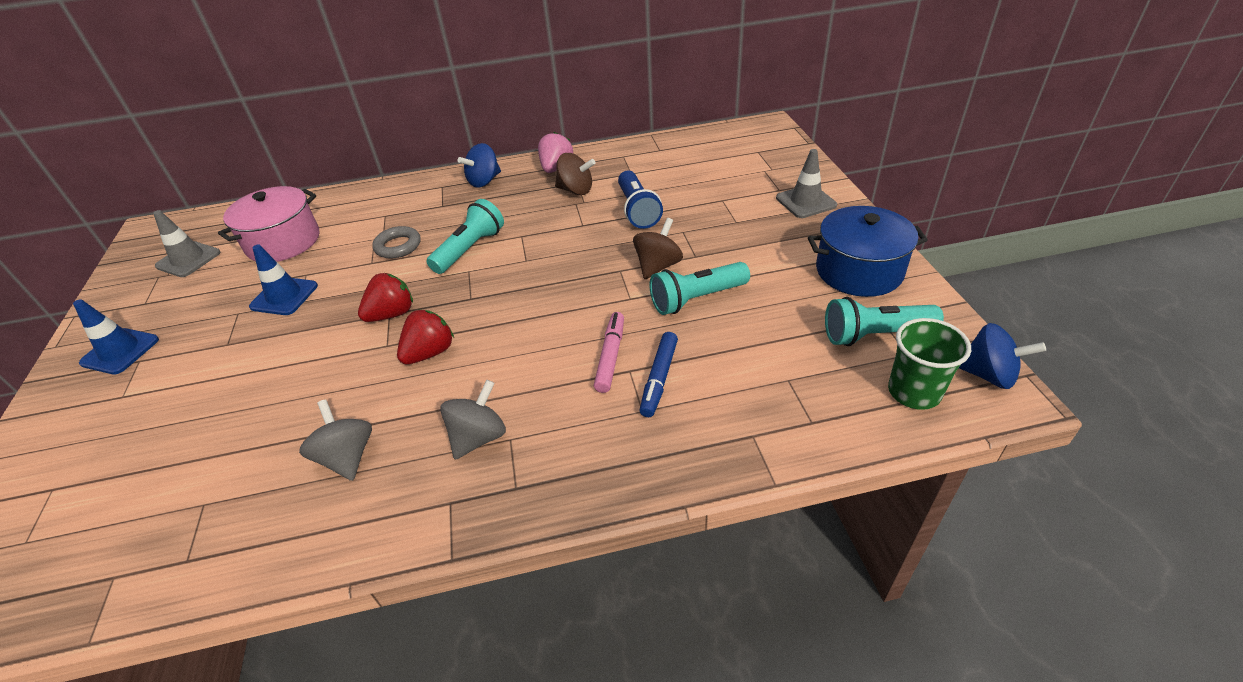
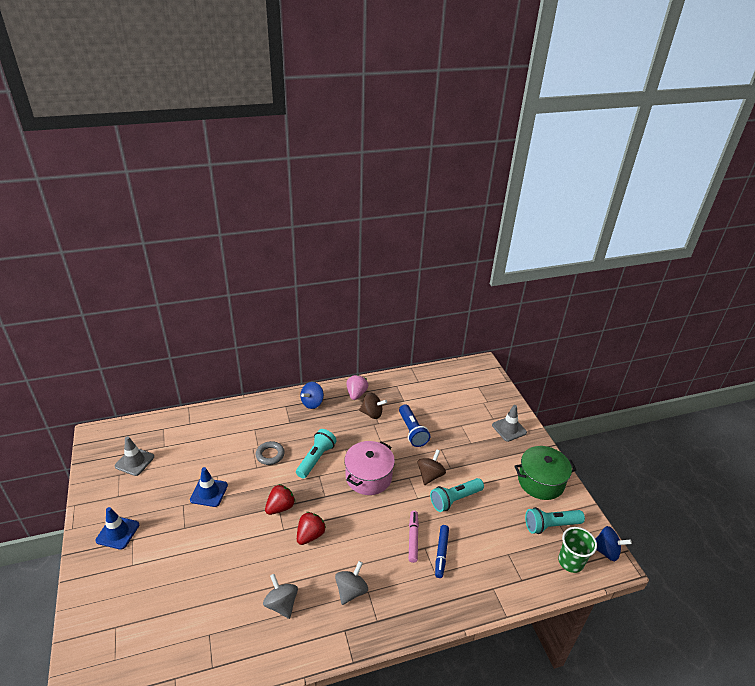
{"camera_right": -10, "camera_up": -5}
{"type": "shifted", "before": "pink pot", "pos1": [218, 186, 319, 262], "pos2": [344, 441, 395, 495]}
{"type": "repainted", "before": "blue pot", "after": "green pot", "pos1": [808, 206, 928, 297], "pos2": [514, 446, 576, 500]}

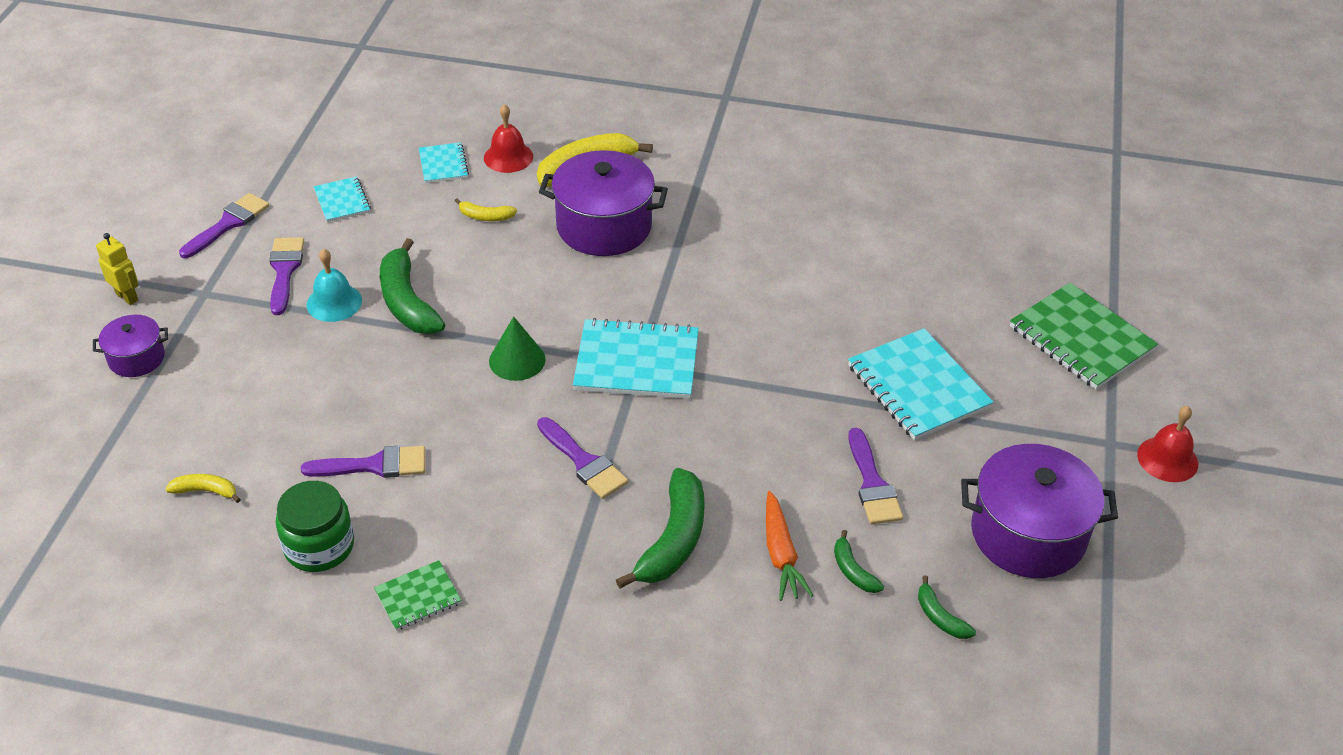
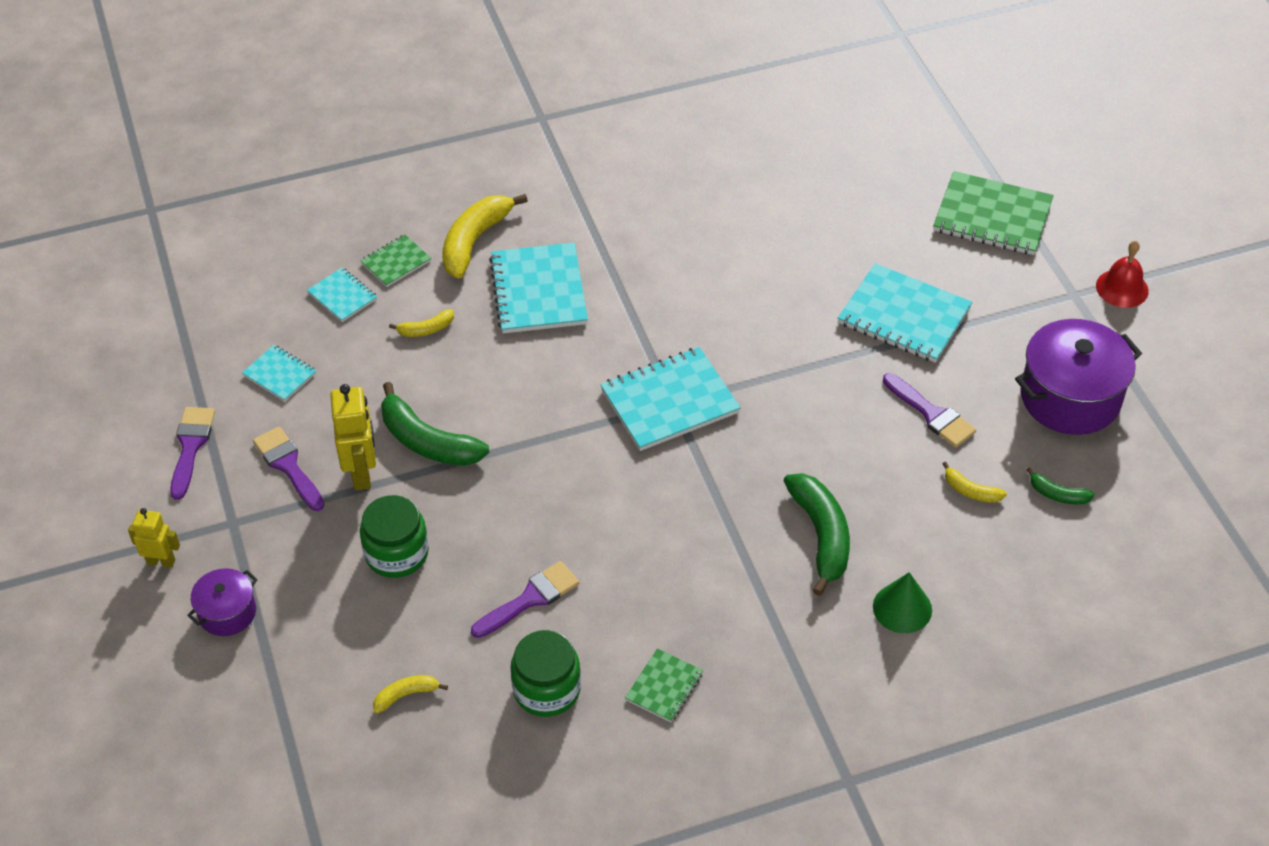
{"camera_right": -30, "camera_up": 5}
{"type": "swapped", "before": "turquoise bell", "after": "yellow robot", "pos1": [307, 248, 362, 322], "pos2": [330, 384, 376, 490]}
{"type": "swapped", "before": "red bell", "after": "green notebook", "pos1": [484, 104, 533, 173], "pos2": [360, 235, 431, 287]}
{"type": "shifted", "before": "green cone", "pos1": [489, 316, 546, 381], "pos2": [873, 572, 932, 633]}
{"type": "gone", "before": "purple brush", "pos1": [537, 417, 628, 499]}
{"type": "swapped", "before": "purple pot", "after": "turquoise notebook", "pos1": [539, 150, 668, 256], "pos2": [489, 242, 588, 333]}
{"type": "gone", "before": "orange carrot", "pos1": [766, 491, 814, 601]}
{"type": "repainted", "before": "green banana", "after": "yellow banana", "pos1": [834, 530, 884, 593], "pos2": [942, 462, 1007, 503]}
{"type": "new", "after": "green jar", "pos2": [360, 495, 429, 578]}

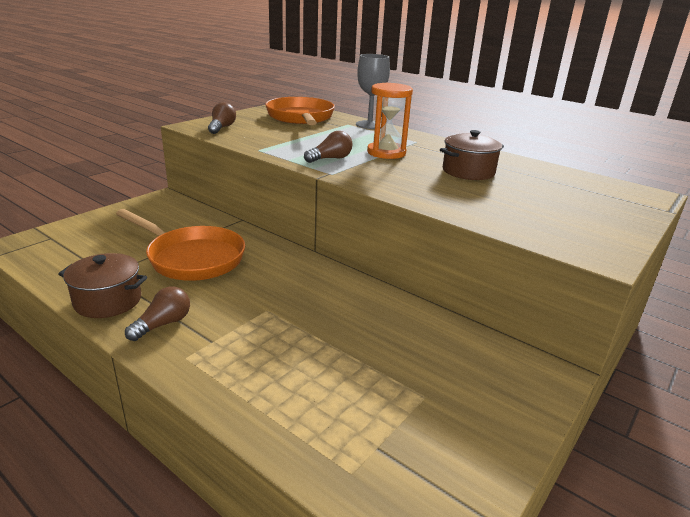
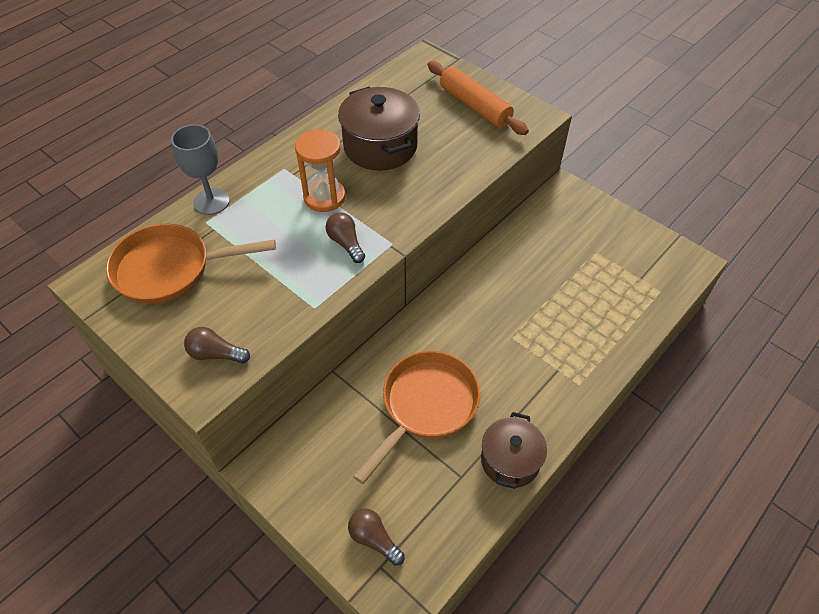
{"camera_right": -85, "camera_up": 25}
{"type": "shifted", "before": "brown light bulb", "pos1": [125, 287, 190, 341], "pos2": [348, 509, 405, 566]}
{"type": "scaled", "before": "brown pot", "pos1": [440, 130, 504, 180], "pos2": [338, 86, 420, 171], "scale": 1.5}
{"type": "new", "after": "orange rolling pin", "pos2": [428, 61, 529, 135]}

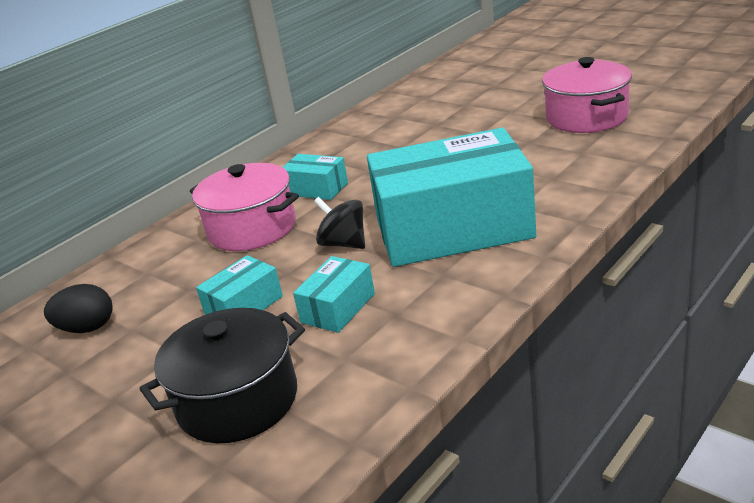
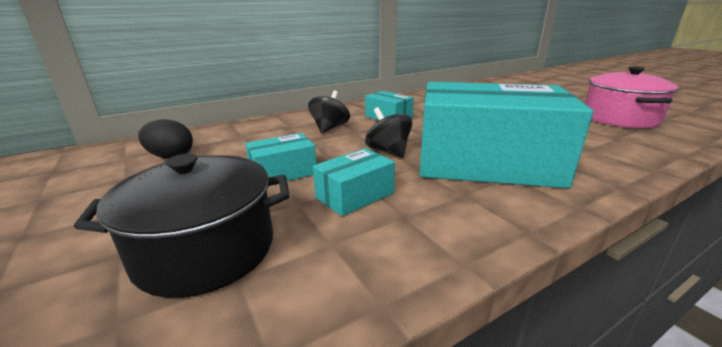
{"camera_right": 15, "camera_up": -5}
{"type": "swapped", "before": "pink pot", "after": "black spinning top", "pos1": [190, 163, 299, 251], "pos2": [308, 90, 350, 133]}

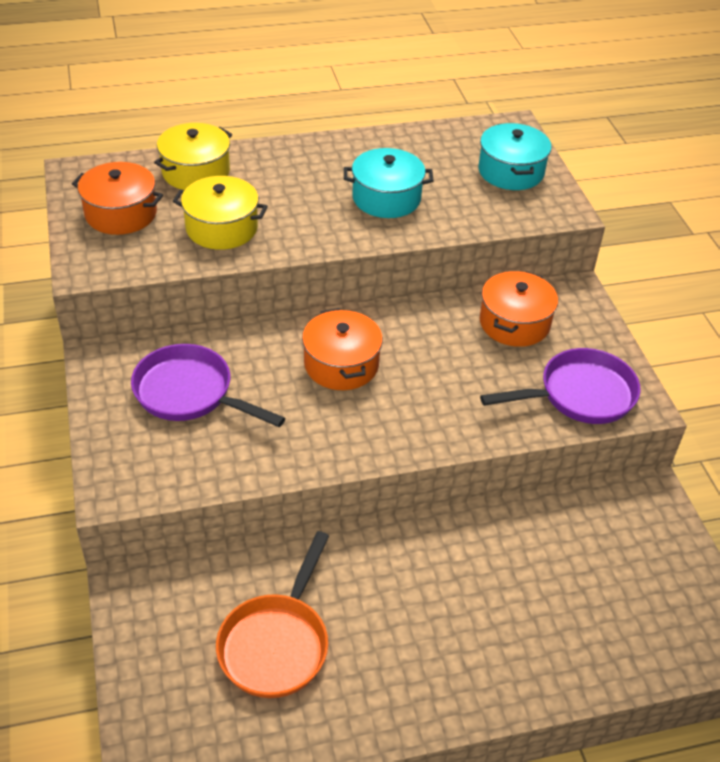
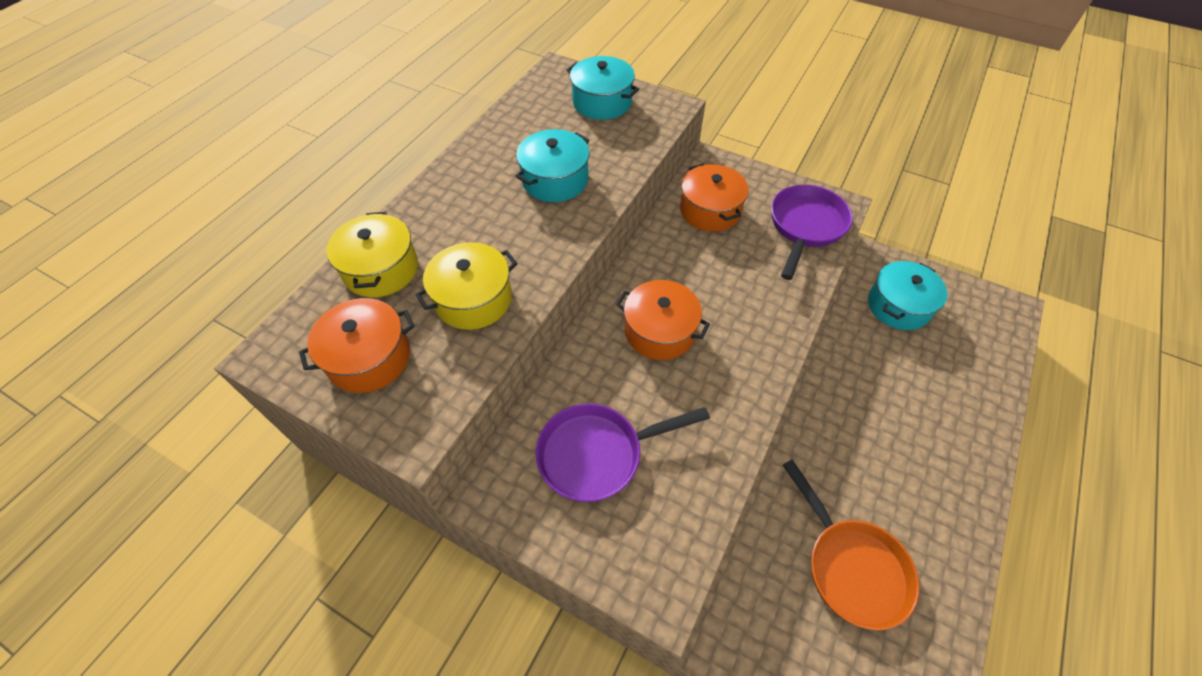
{"camera_right": -45, "camera_up": 10}
{"type": "new", "after": "turquoise pot", "pos2": [868, 261, 948, 330]}

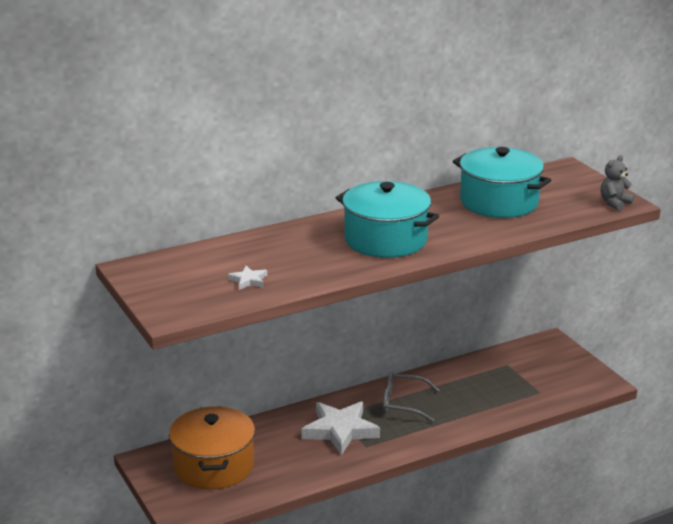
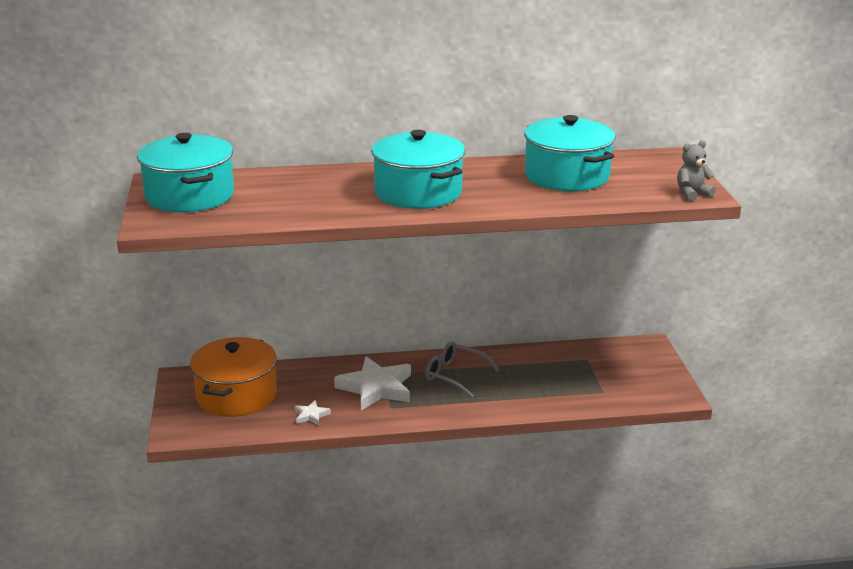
{"camera_right": 20, "camera_up": 0}
{"type": "shifted", "before": "white star", "pos1": [228, 266, 267, 290], "pos2": [294, 400, 331, 425]}
{"type": "new", "after": "turquoise pot", "pos2": [137, 133, 234, 213]}

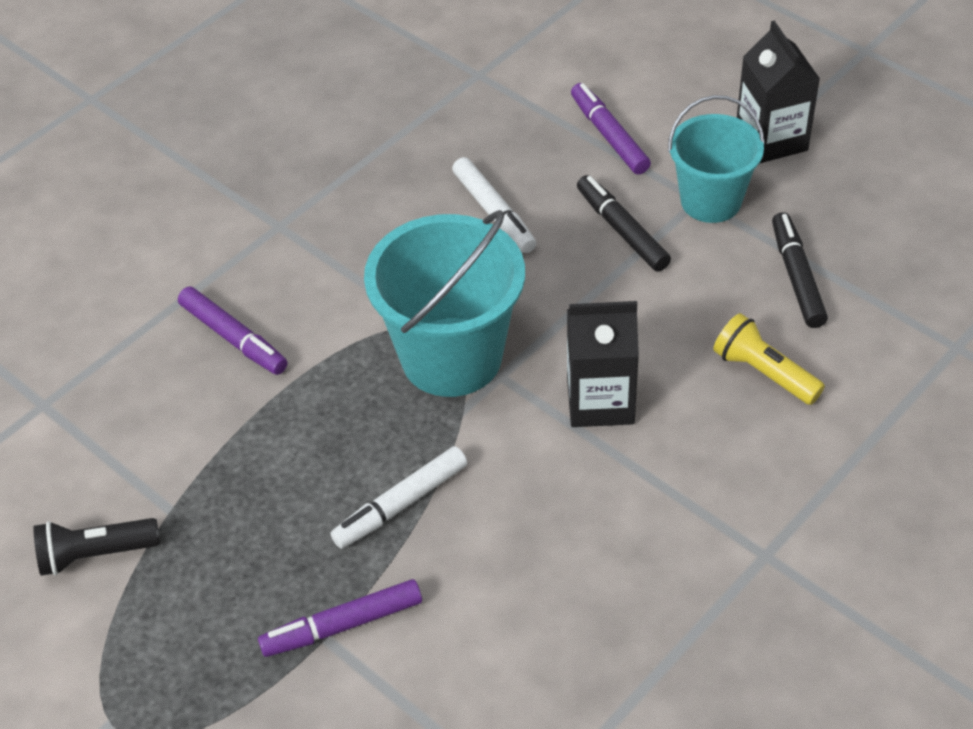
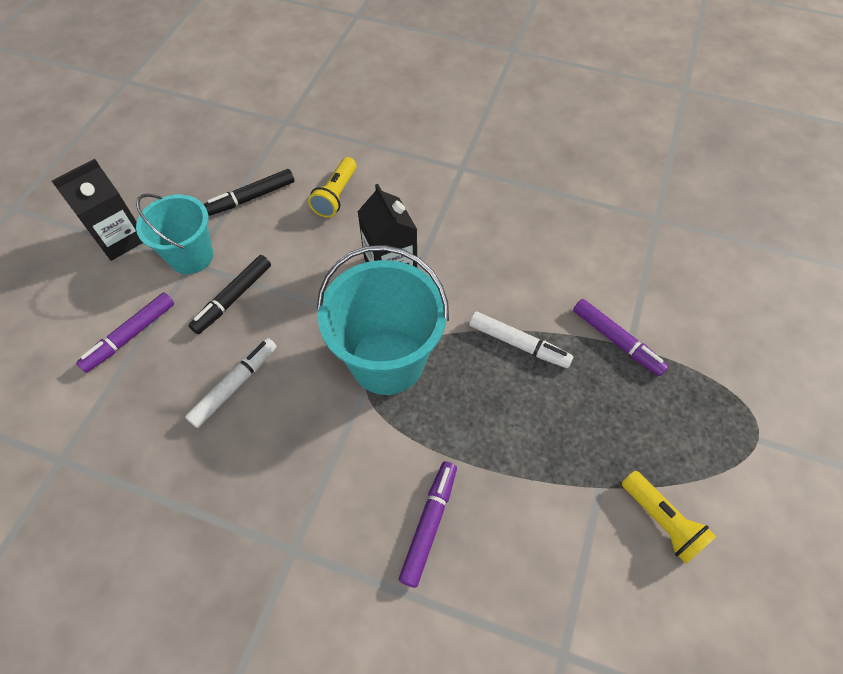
{"camera_right": -115, "camera_up": 10}
{"type": "repainted", "before": "black flashlight", "after": "yellow flashlight", "pos1": [33, 518, 160, 576], "pos2": [622, 471, 716, 564]}

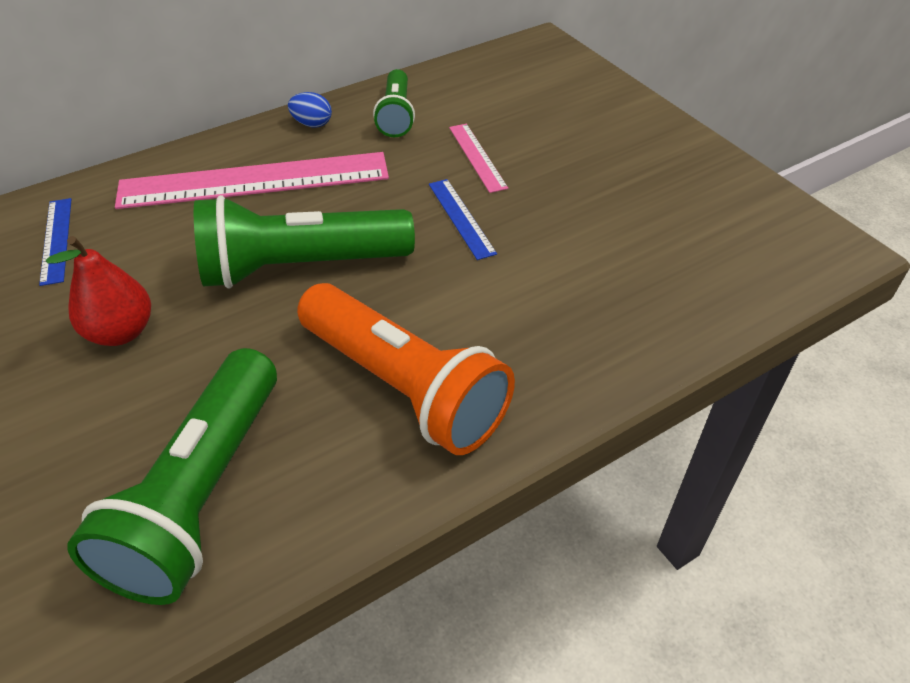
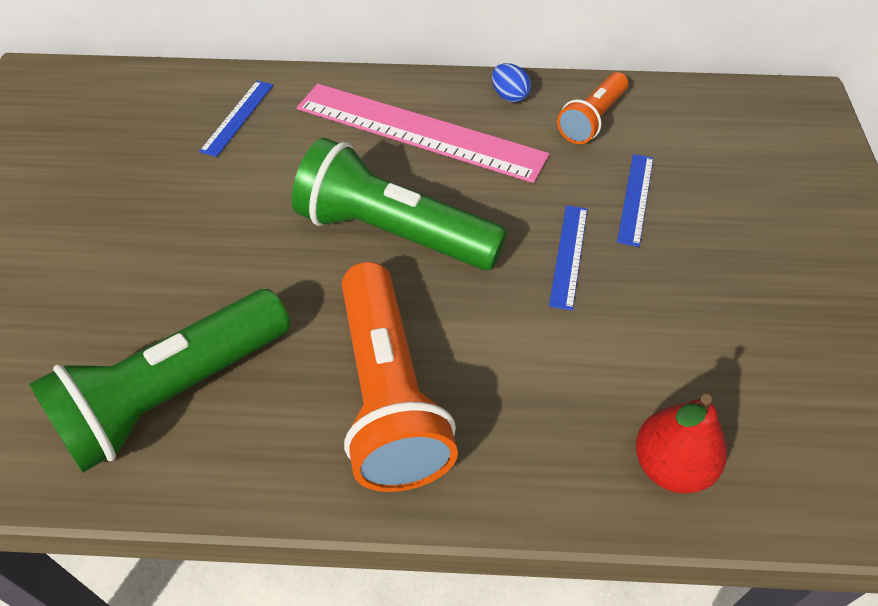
{"camera_right": 35, "camera_up": 5}
{"type": "shifted", "before": "red pear", "pos1": [46, 236, 151, 346], "pos2": [636, 394, 727, 494]}
{"type": "repainted", "before": "green flashlight", "after": "orange flashlight", "pos1": [373, 69, 415, 137], "pos2": [557, 72, 628, 144]}
{"type": "repainted", "before": "pink ruler", "after": "blue ruler", "pos1": [449, 124, 508, 193], "pos2": [617, 154, 653, 247]}

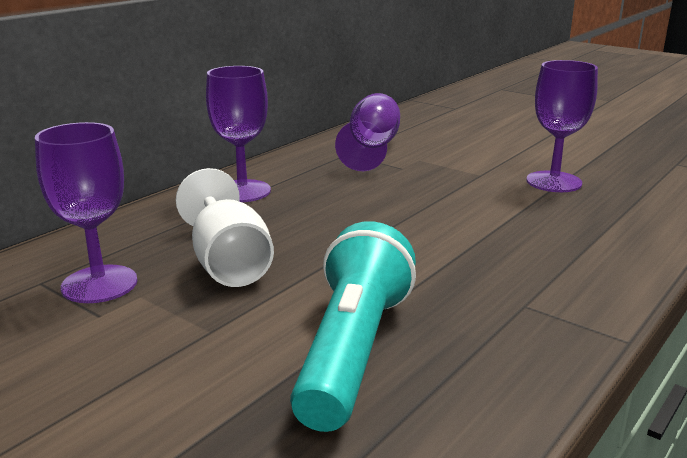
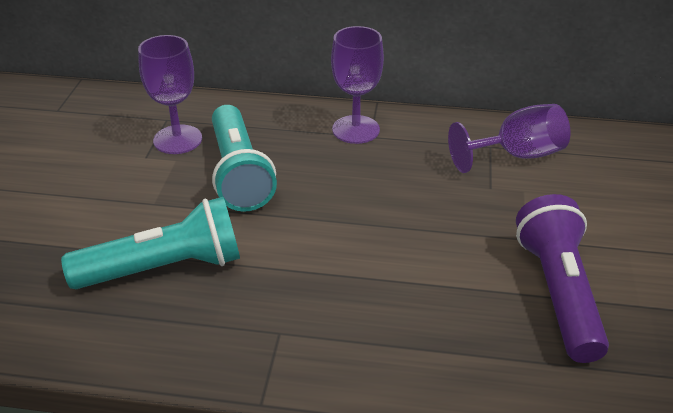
{"camera_right": 60, "camera_up": 15}
{"type": "swapped", "before": "white goblet", "after": "turquoise flashlight", "pos1": [176, 168, 274, 287], "pos2": [212, 105, 277, 212]}
{"type": "swapped", "before": "purple goblet", "after": "purple flashlight", "pos1": [526, 60, 598, 192], "pos2": [516, 194, 609, 363]}

